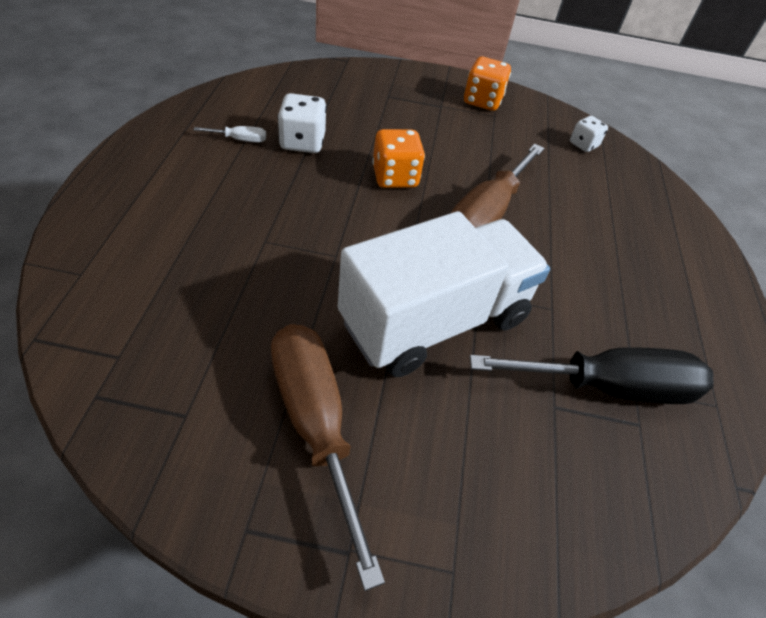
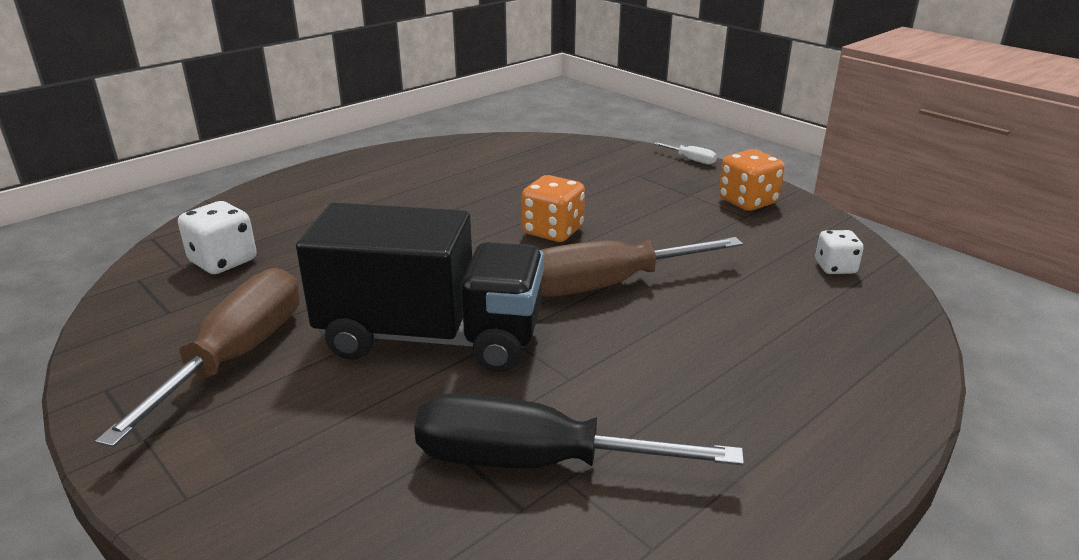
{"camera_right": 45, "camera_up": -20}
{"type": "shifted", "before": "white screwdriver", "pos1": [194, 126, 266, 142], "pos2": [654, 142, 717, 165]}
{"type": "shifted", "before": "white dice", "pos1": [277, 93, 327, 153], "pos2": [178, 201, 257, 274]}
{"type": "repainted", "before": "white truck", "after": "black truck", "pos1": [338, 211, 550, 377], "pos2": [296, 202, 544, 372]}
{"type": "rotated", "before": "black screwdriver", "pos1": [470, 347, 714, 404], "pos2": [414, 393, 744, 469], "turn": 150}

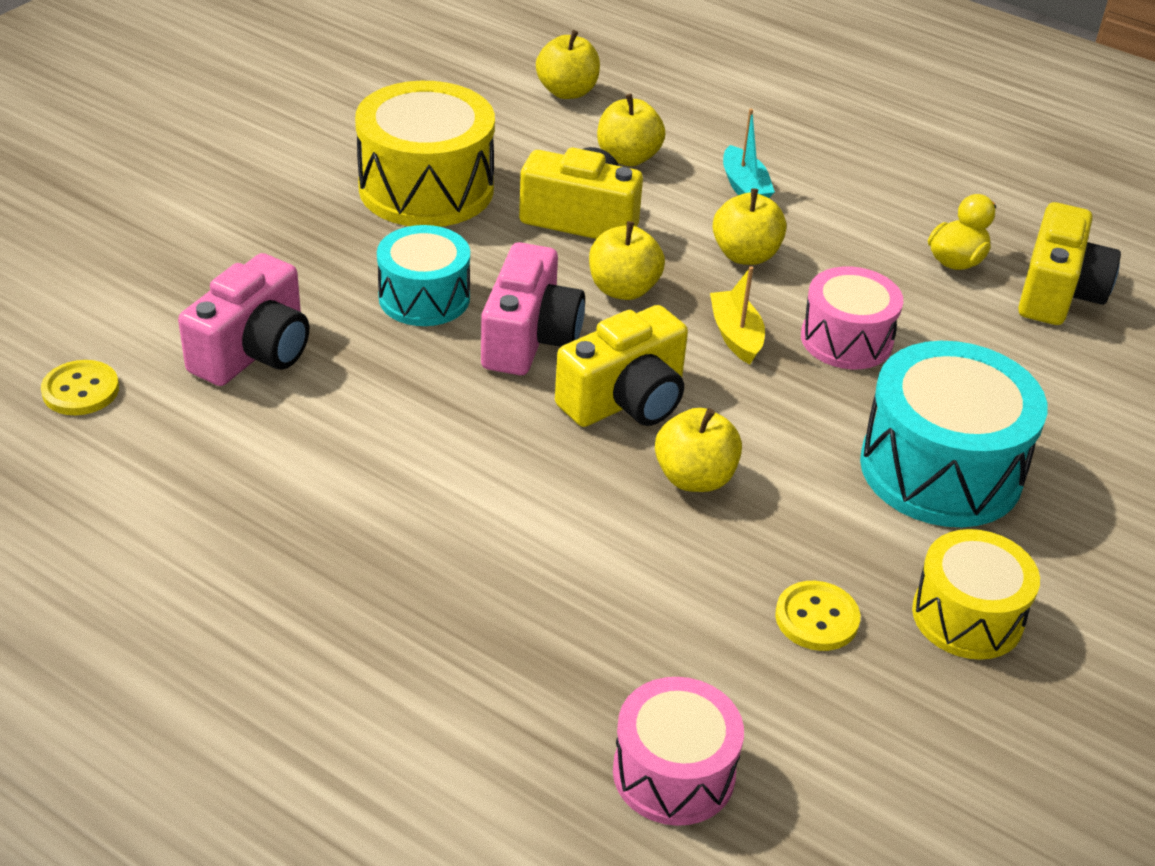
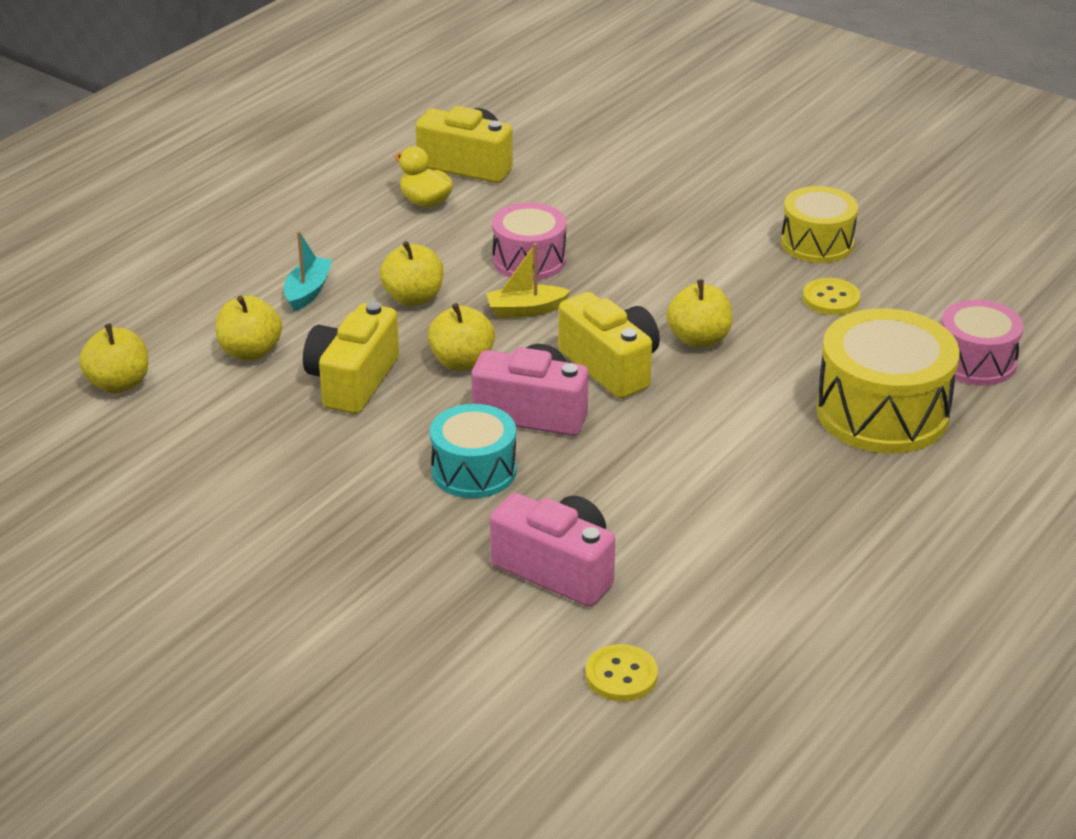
{"camera_right": -85, "camera_up": -5}
{"type": "shifted", "before": "yellow drum", "pos1": [355, 81, 495, 227], "pos2": [816, 308, 960, 453]}
{"type": "rotated", "before": "turquoise boat", "pos1": [723, 108, 775, 198], "pos2": [284, 231, 332, 311], "turn": -60}
{"type": "gone", "before": "turquoise drum", "pos1": [860, 341, 1048, 527]}

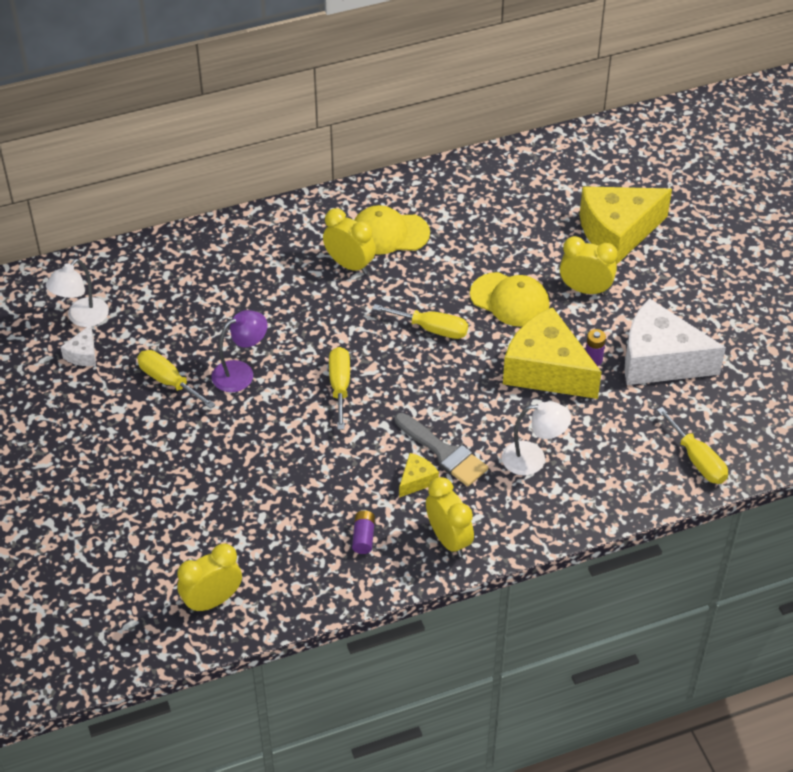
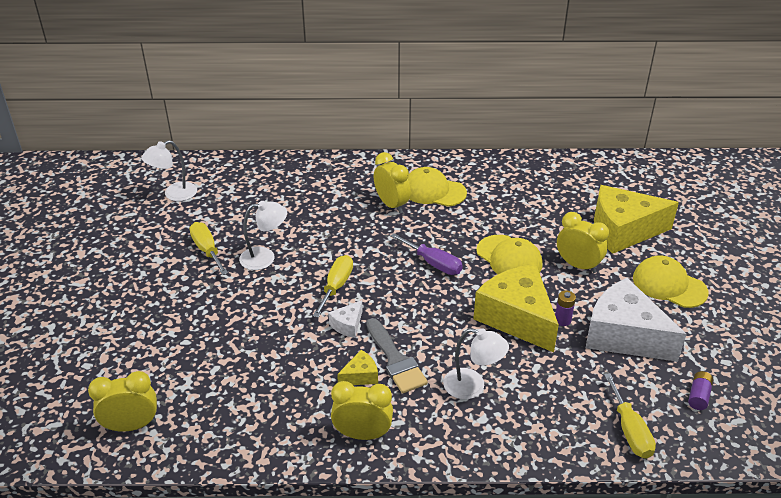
{"camera_right": 20, "camera_up": -10}
{"type": "shifted", "before": "white cheese", "pos1": [60, 325, 96, 366], "pos2": [329, 300, 362, 338]}
{"type": "repainted", "before": "purple lamp", "after": "white lamp", "pos1": [212, 310, 267, 392], "pos2": [239, 201, 287, 270]}
{"type": "shifted", "before": "purple battery", "pos1": [352, 510, 375, 554], "pos2": [688, 371, 713, 410]}
{"type": "repainted", "before": "yellow screwdriver", "after": "purple screwdriver", "pos1": [372, 304, 468, 339], "pos2": [390, 233, 463, 275]}
{"type": "rotated", "before": "yellow clock", "pos1": [426, 477, 474, 557], "pos2": [331, 381, 393, 440], "turn": -75}
{"type": "new", "after": "yellow cap", "pos2": [633, 256, 709, 308]}

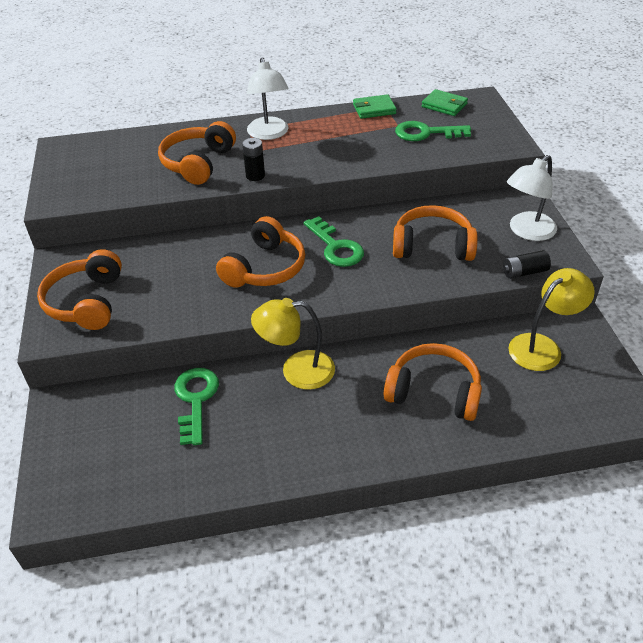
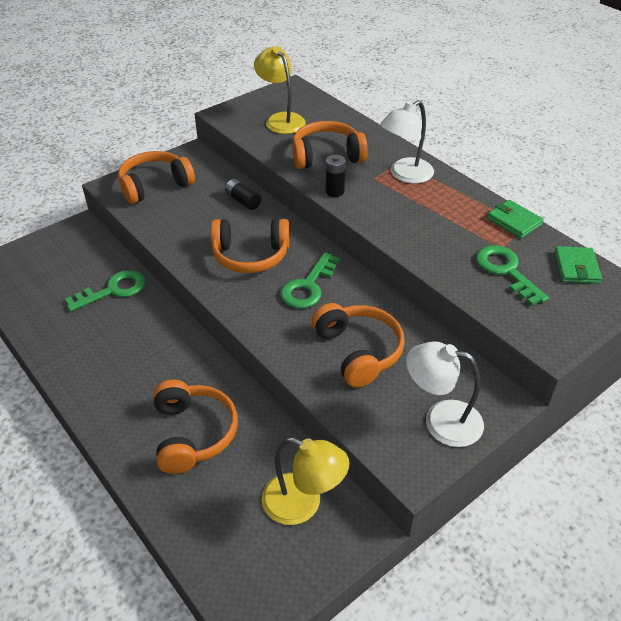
{"camera_right": 60, "camera_up": 0}
{"type": "shifted", "before": "yellow lamp", "pos1": [251, 298, 335, 390], "pos2": [254, 46, 306, 134]}
{"type": "shifted", "before": "black battery", "pos1": [503, 250, 551, 279], "pos2": [225, 179, 261, 210]}

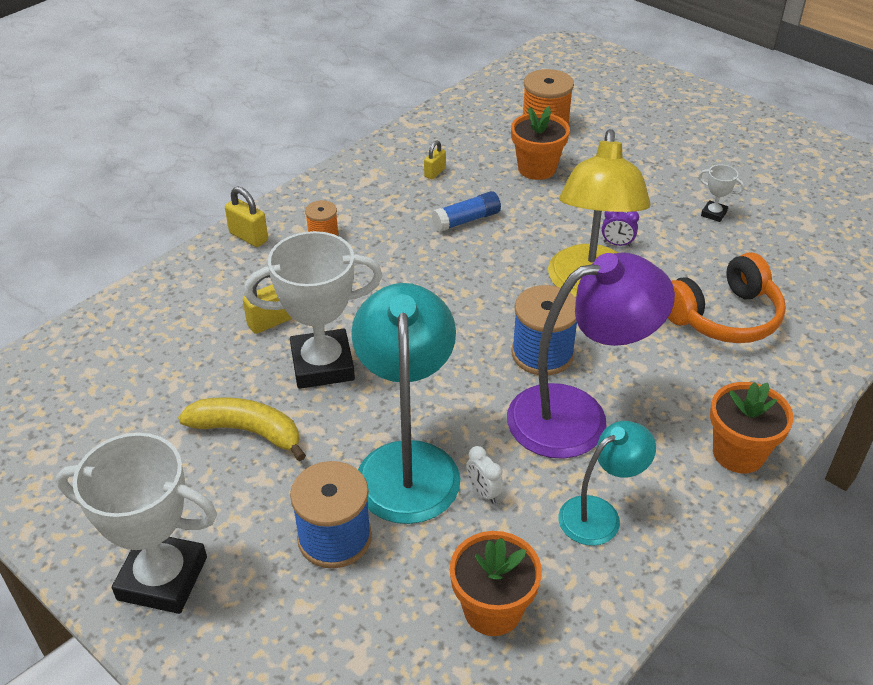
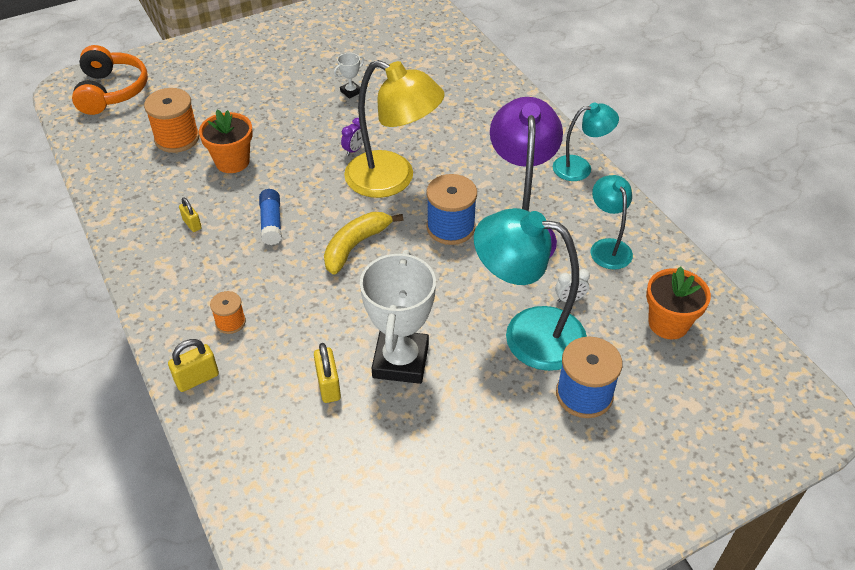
{"camera_right": -70, "camera_up": 5}
{"type": "gone", "before": "white trophy", "pos1": [56, 433, 217, 614]}
{"type": "shifted", "before": "yellow banana", "pos1": [178, 397, 306, 461], "pos2": [324, 212, 403, 275]}
{"type": "shifted", "before": "orange headphones", "pos1": [668, 252, 786, 343], "pos2": [72, 45, 148, 115]}
{"type": "swapped", "before": "orange flower pot", "after": "turquoise lamp", "pos1": [710, 382, 794, 473], "pos2": [553, 103, 619, 181]}

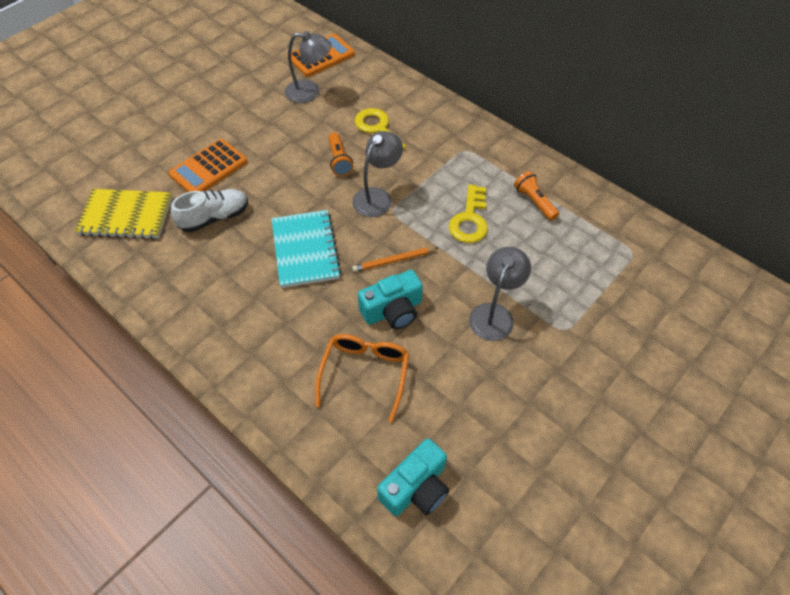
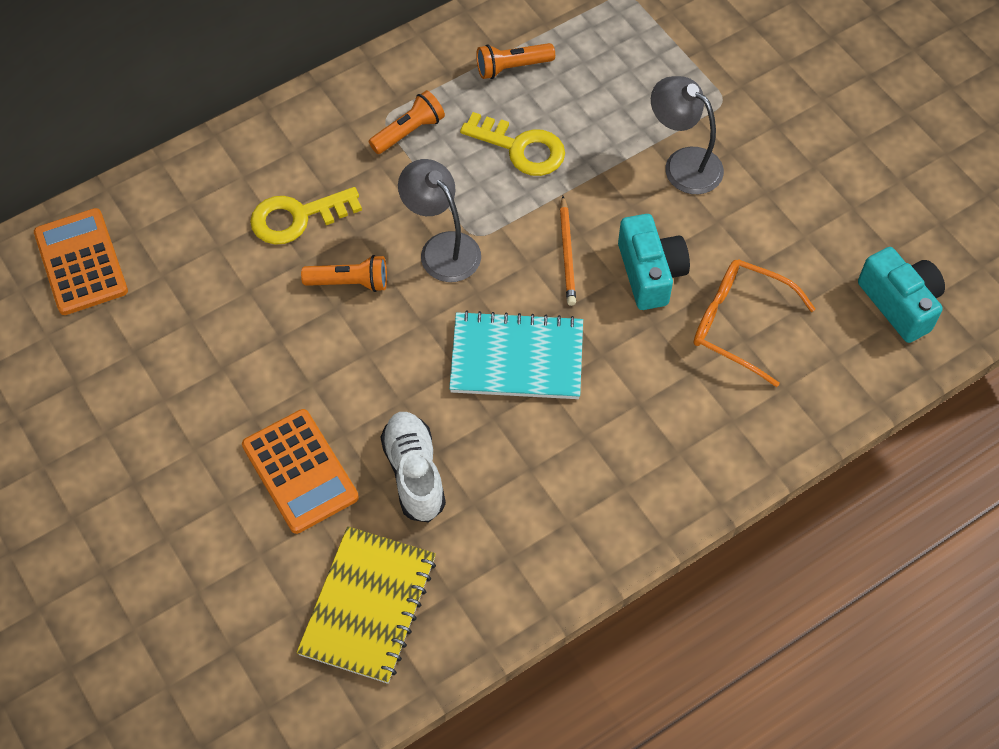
{"camera_right": -75, "camera_up": 5}
{"type": "gone", "before": "grey lamp", "pos1": [285, 31, 331, 103]}
{"type": "new", "after": "orange flashlight", "pos2": [369, 90, 445, 154]}

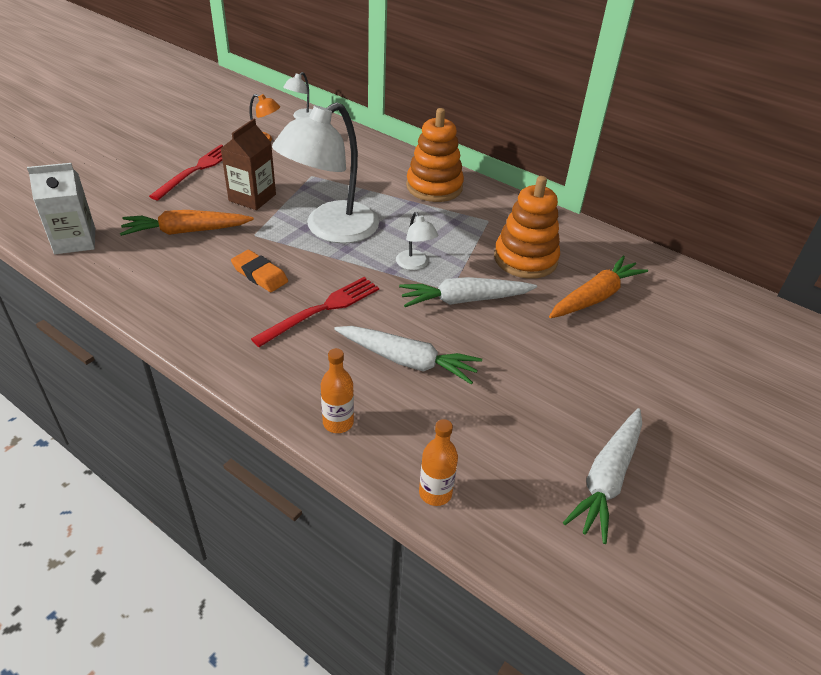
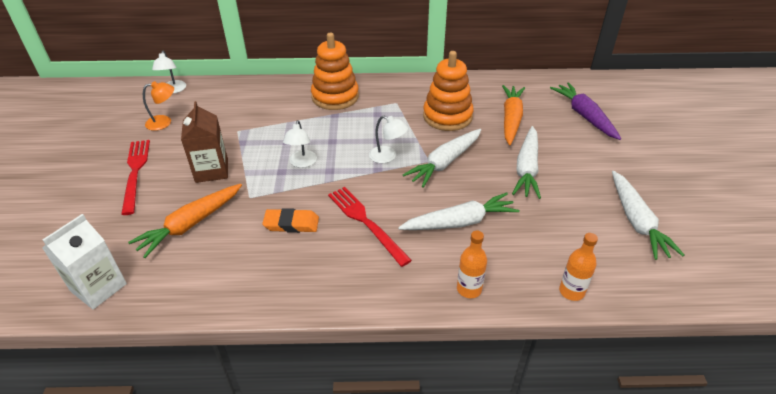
{"camera_right": -35, "camera_up": 0}
{"type": "rotated", "before": "red fork", "pos1": [251, 277, 379, 347], "pos2": [328, 187, 412, 267], "turn": -45}
{"type": "scaled", "before": "white lamp", "pos1": [272, 102, 379, 244], "pos2": [283, 120, 317, 168], "scale": 0.43}
{"type": "new", "after": "white carrot", "pos2": [512, 126, 541, 199]}
{"type": "new", "after": "purple carrot", "pos2": [550, 82, 621, 140]}

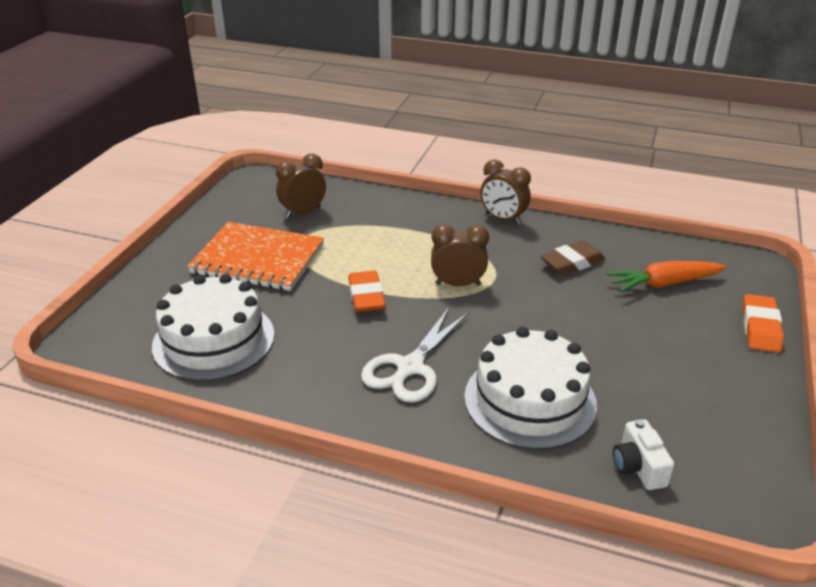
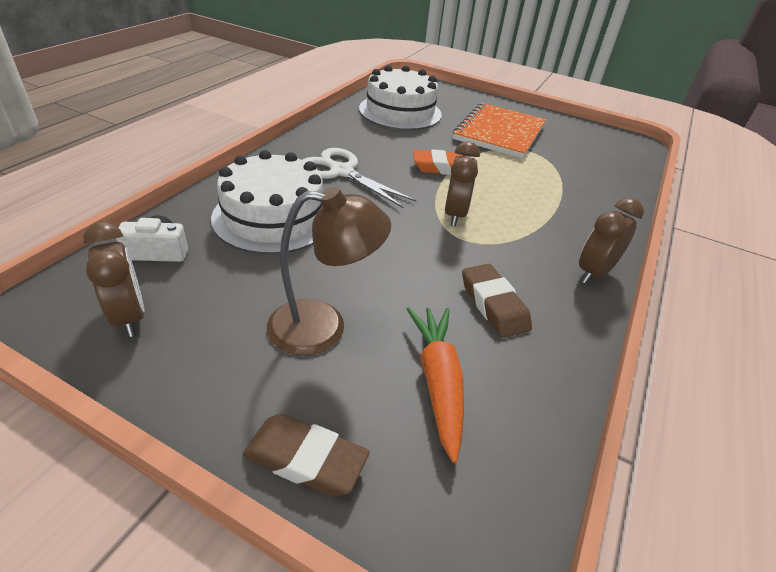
{"camera_right": 95, "camera_up": 5}
{"type": "shifted", "before": "brown clock", "pos1": [276, 153, 326, 218], "pos2": [83, 222, 145, 337]}
{"type": "repainted", "before": "orange eraser", "after": "brown eraser", "pos1": [742, 294, 784, 353], "pos2": [242, 414, 370, 497]}
{"type": "new", "after": "brown lamp", "pos2": [267, 187, 391, 355]}

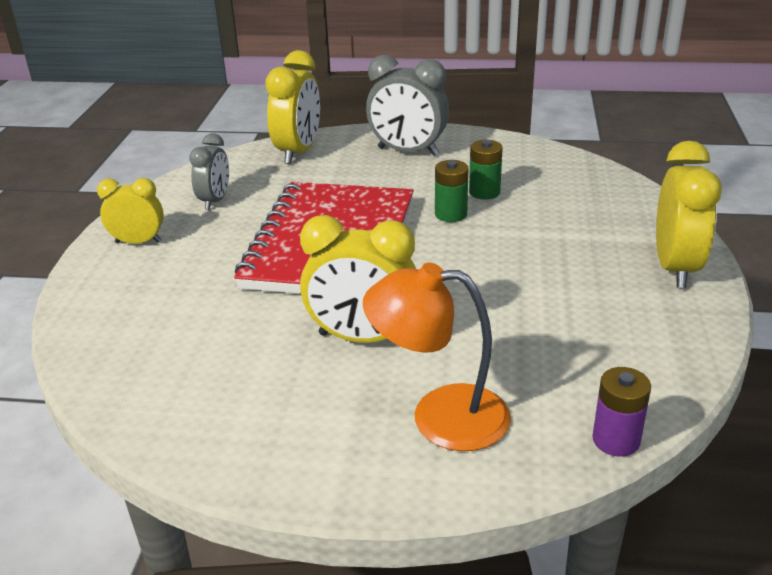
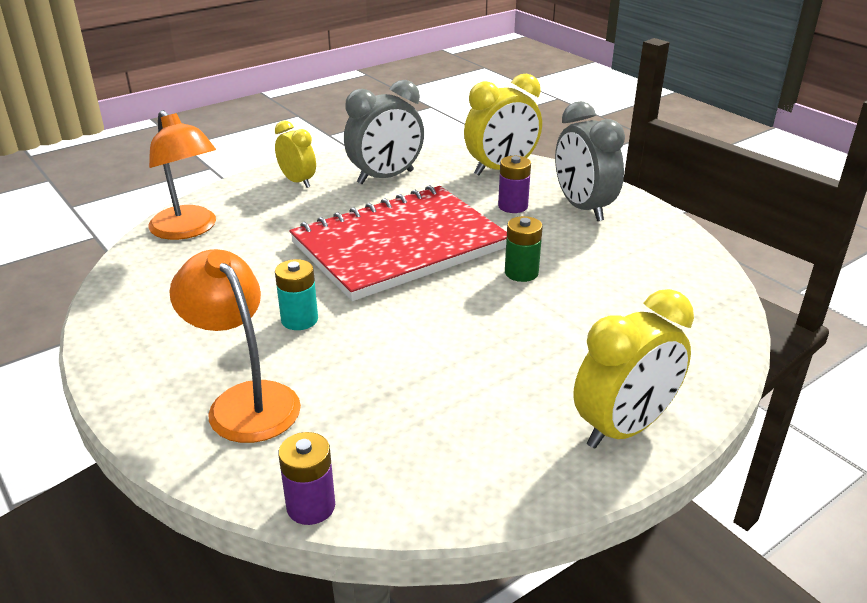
{"camera_right": 45, "camera_up": 0}
{"type": "scaled", "before": "grey clock", "pos1": [189, 133, 229, 210], "pos2": [344, 80, 424, 184], "scale": 1.61}
{"type": "swapped", "before": "yellow clock", "after": "turquoise battery", "pos1": [300, 215, 416, 343], "pos2": [275, 259, 318, 330]}
{"type": "gone", "before": "green battery", "pos1": [469, 140, 503, 200]}
{"type": "new", "after": "orange lamp", "pos2": [148, 110, 216, 240]}
{"type": "new", "after": "purple battery", "pos2": [498, 156, 531, 213]}

